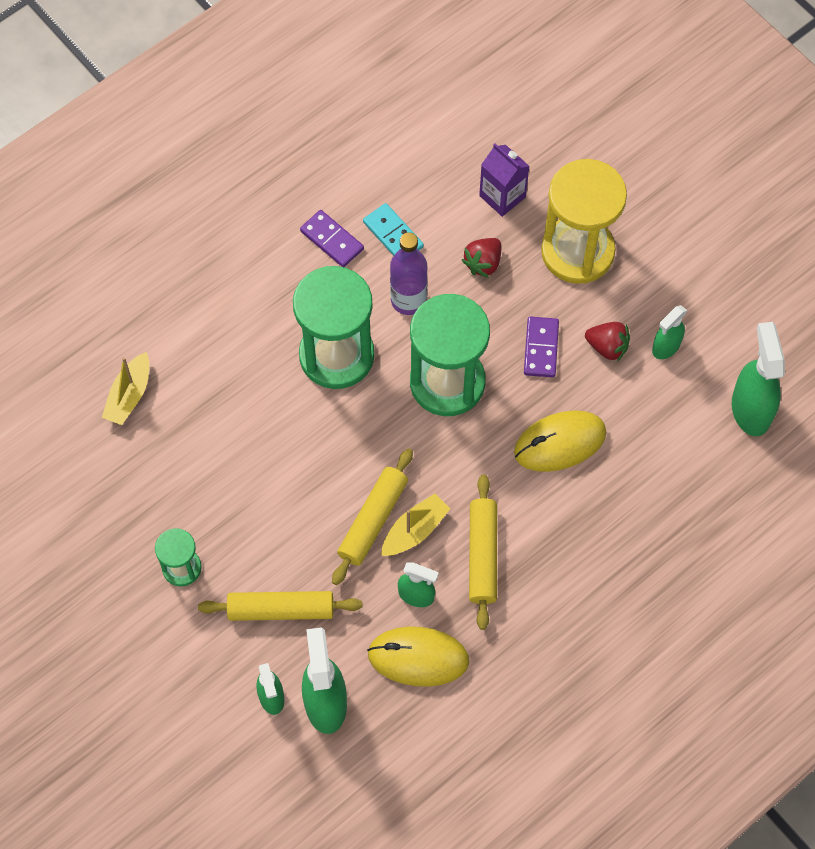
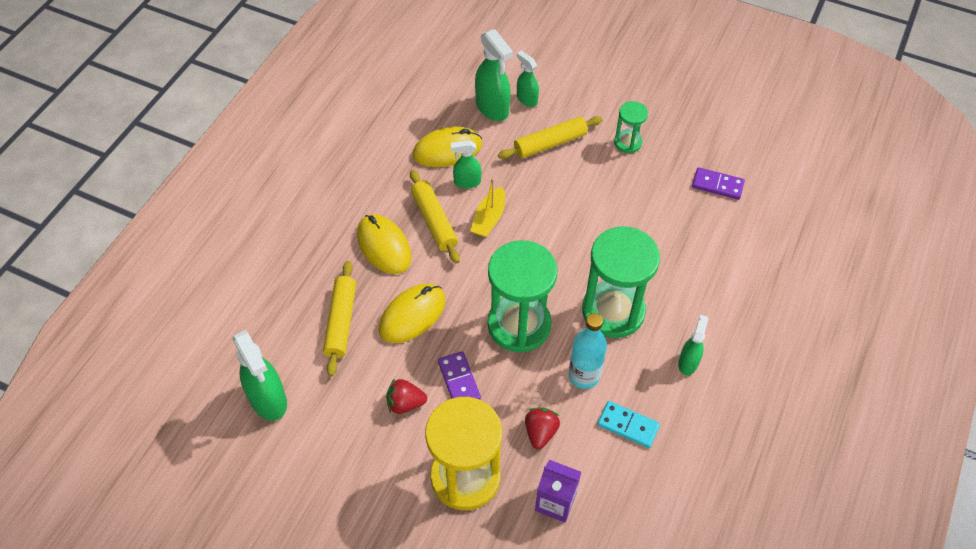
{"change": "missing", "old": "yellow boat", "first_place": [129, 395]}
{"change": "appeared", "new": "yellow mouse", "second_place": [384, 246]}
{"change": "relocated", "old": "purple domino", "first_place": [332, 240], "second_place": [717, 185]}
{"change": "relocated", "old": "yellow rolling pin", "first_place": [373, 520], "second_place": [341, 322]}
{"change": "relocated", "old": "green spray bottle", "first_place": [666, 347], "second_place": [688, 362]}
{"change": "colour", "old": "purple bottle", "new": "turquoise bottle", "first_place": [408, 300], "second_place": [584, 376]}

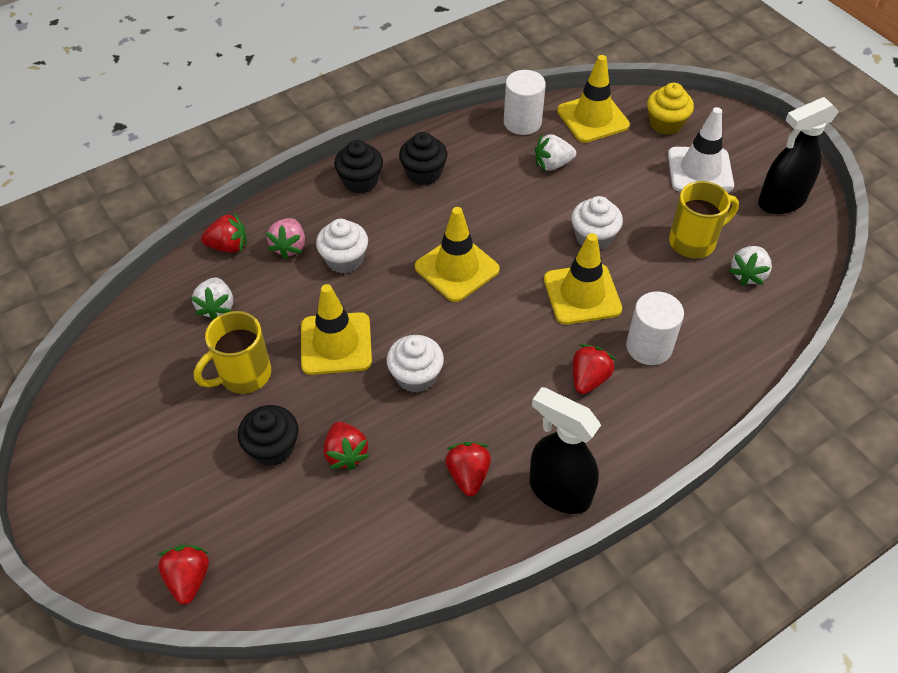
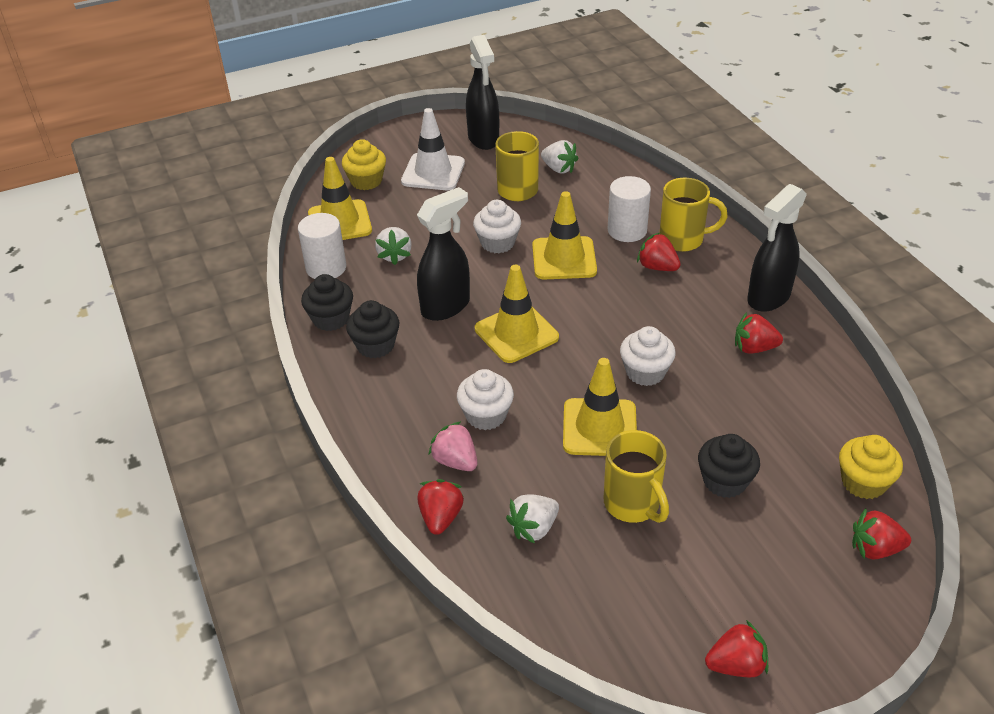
{"change": "appeared", "new": "black spray bottle", "second_place": [446, 306]}
{"change": "appeared", "new": "yellow mug", "second_place": [683, 239]}
{"change": "appeared", "new": "yellow cupcake", "second_place": [863, 482]}
{"change": "relocated", "old": "red strawberry", "first_place": [346, 454], "second_place": [736, 665]}
{"change": "relocated", "old": "black cupcake", "first_place": [360, 181], "second_place": [331, 319]}
{"change": "spun", "old": "white strawberry", "first_place": [217, 307], "second_place": [534, 528], "degrees": 135}
{"change": "spun", "old": "pink strawberry", "first_place": [289, 247], "second_place": [455, 461], "degrees": -150}

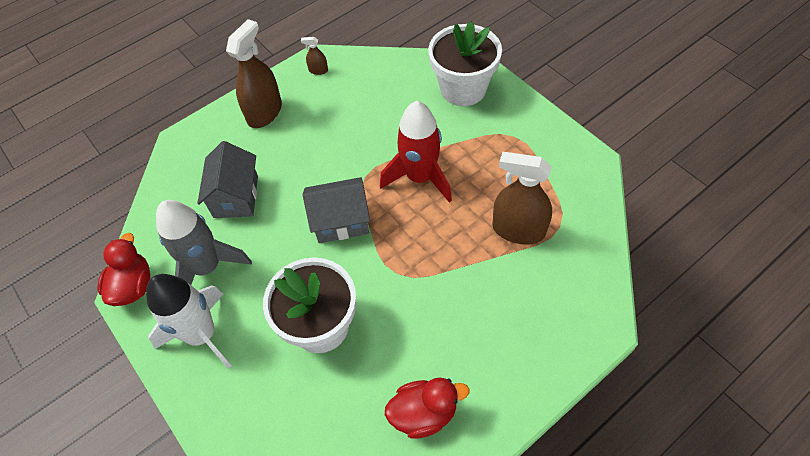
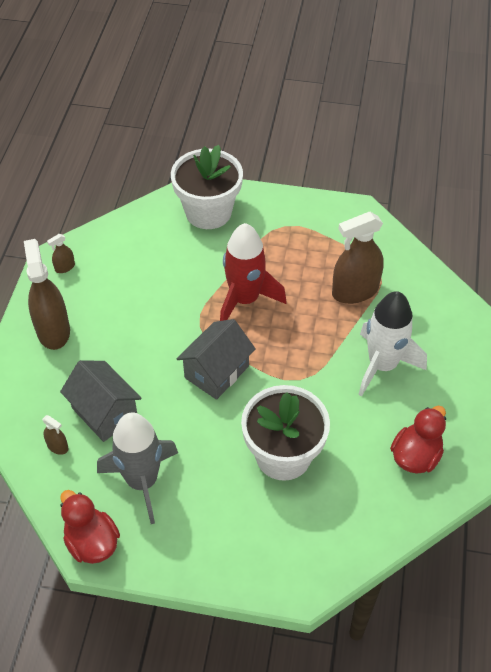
{"change": "appeared", "new": "brown spray bottle", "second_place": [57, 446]}
{"change": "relocated", "old": "white rocket", "first_place": [202, 335], "second_place": [382, 365]}

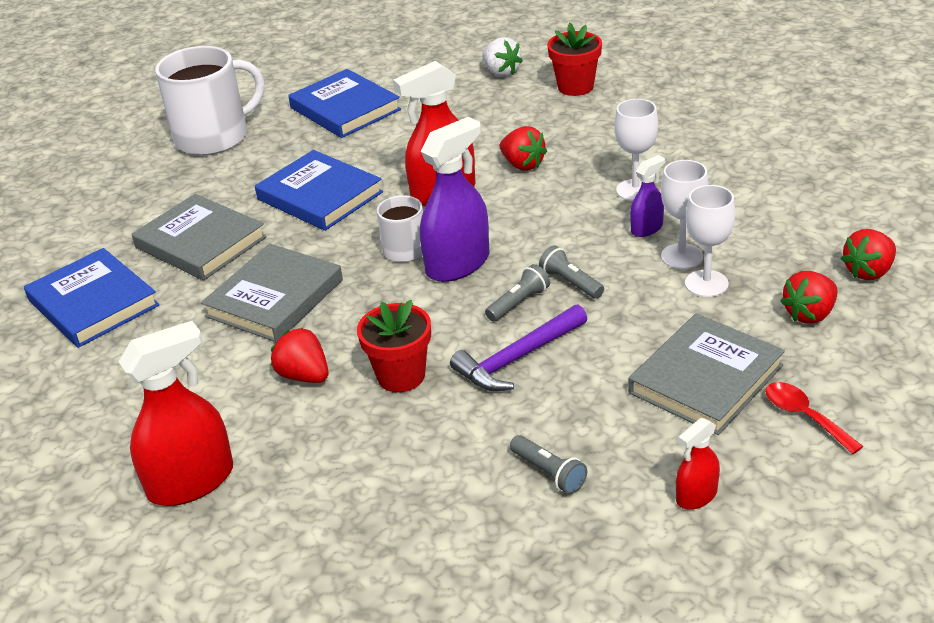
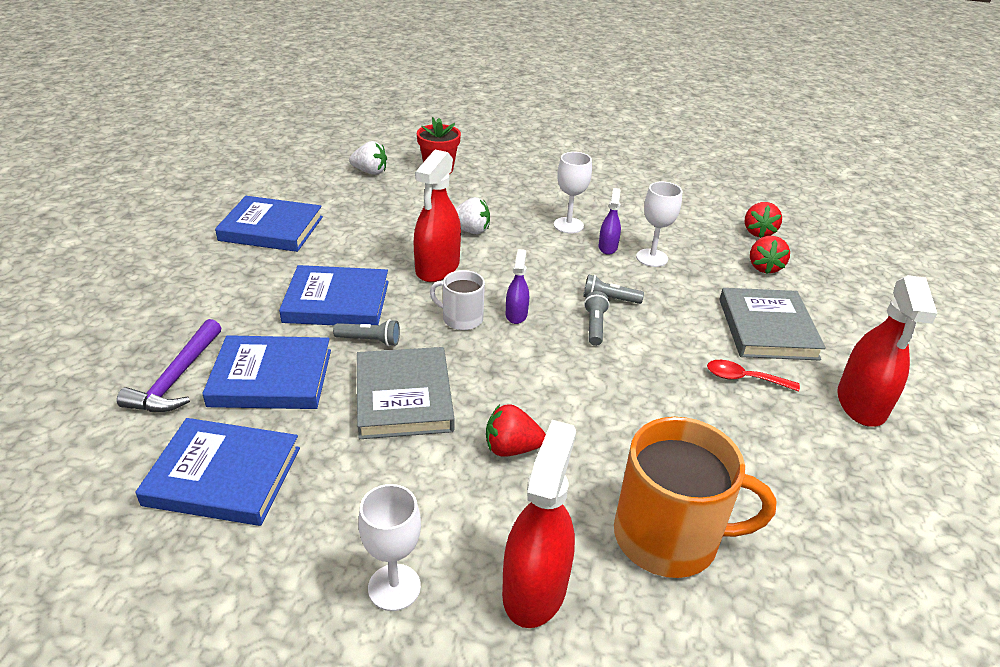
{"change": "missing", "old": "white mug", "first_place": [214, 137]}
{"change": "missing", "old": "red flower pot", "first_place": [401, 376]}
{"change": "appeared", "new": "orange mug", "second_place": [668, 537]}
{"change": "relocated", "old": "purple hammer", "first_place": [518, 358], "second_place": [177, 378]}
{"change": "relocated", "old": "grey flashlight", "first_place": [549, 473], "second_place": [370, 340]}
{"change": "relocated", "old": "white goblet", "first_place": [706, 284], "second_place": [394, 587]}
{"change": "relocated", "old": "red spoon", "first_place": [805, 416], "second_place": [744, 378]}
{"change": "colour", "old": "grey book", "new": "blue book", "first_place": [200, 242], "second_place": [271, 378]}
{"change": "colour", "old": "red strawberry", "new": "white strawberry", "first_place": [522, 165], "second_place": [470, 231]}
{"change": "size", "old": "purple spray bottle", "first_place": [458, 264], "second_place": [516, 314], "factor": 0.52}
{"change": "size", "old": "red spray bottle", "first_place": [696, 495], "second_place": [861, 404], "factor": 1.93}

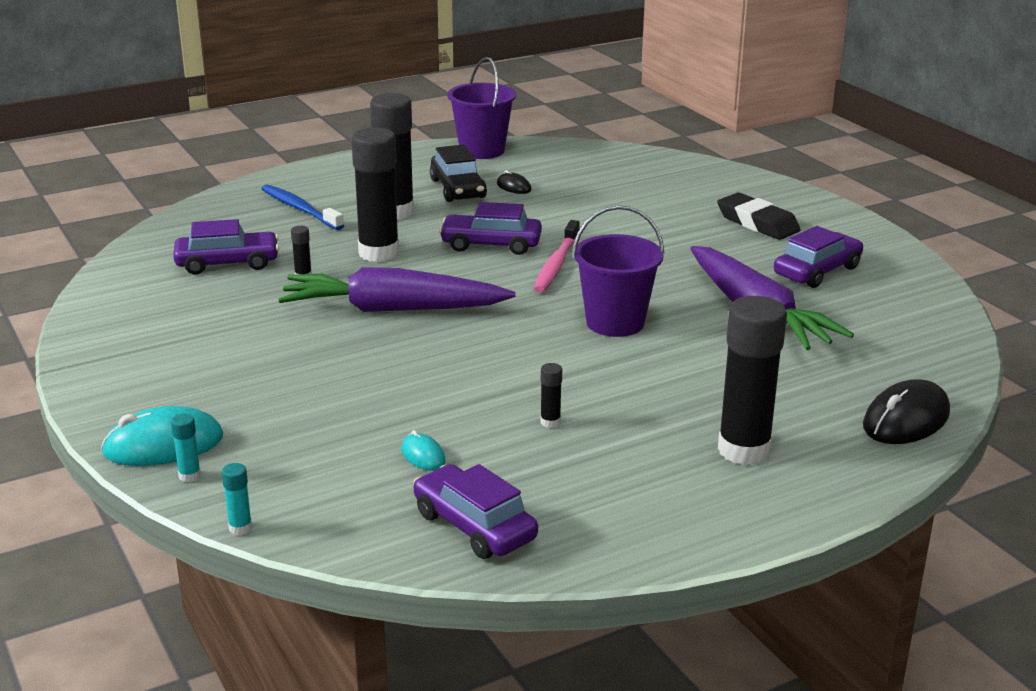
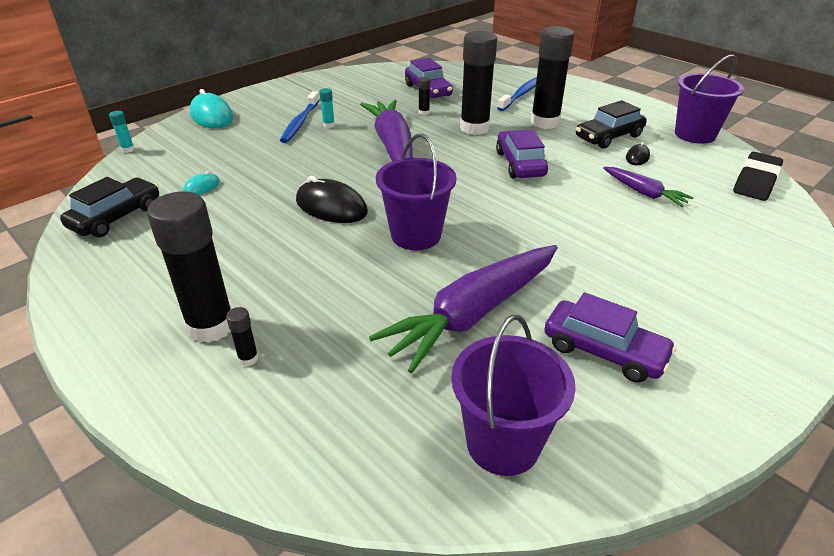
{"change": "missing", "old": "pink toothbrush", "first_place": [556, 264]}
{"change": "appeared", "new": "blue toothbrush", "second_place": [300, 122]}
{"change": "appeared", "new": "purple bucket", "second_place": [503, 443]}
{"change": "appeared", "new": "purple carrot", "second_place": [644, 193]}
{"change": "relocated", "old": "turquoise glue stick", "first_place": [189, 476], "second_place": [328, 125]}
{"change": "relocated", "old": "black glue stick", "first_place": [550, 422], "second_place": [248, 358]}
{"change": "relocated", "old": "black eraser", "first_place": [757, 223], "second_place": [756, 181]}
{"change": "relocated", "old": "black mouse", "first_place": [906, 420], "second_place": [331, 207]}
{"change": "colour", "old": "purple car", "new": "black car", "first_place": [474, 526], "second_place": [116, 217]}

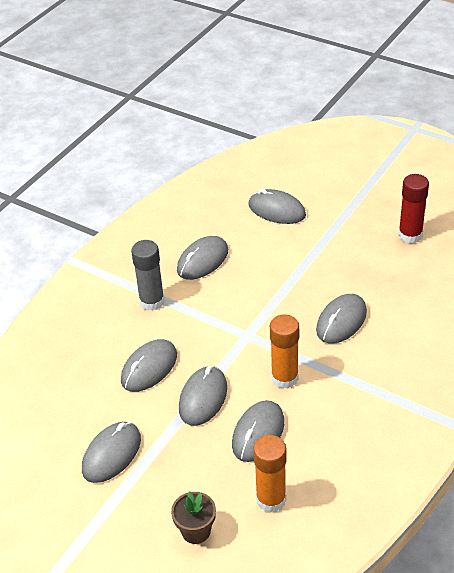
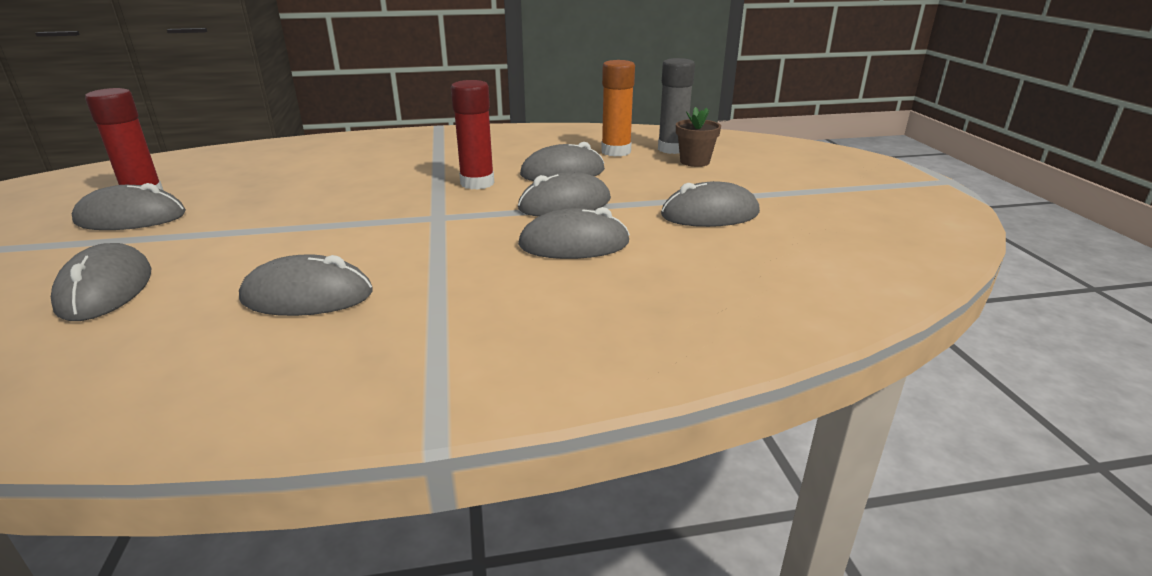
{"change": "relocated", "old": "grey glue stick", "first_place": [152, 301], "second_place": [672, 149]}
{"change": "relocated", "old": "grey mouse", "first_place": [341, 321], "second_place": [131, 218]}
{"change": "colour", "old": "orange glue stick", "new": "red glue stick", "first_place": [284, 378], "second_place": [477, 183]}

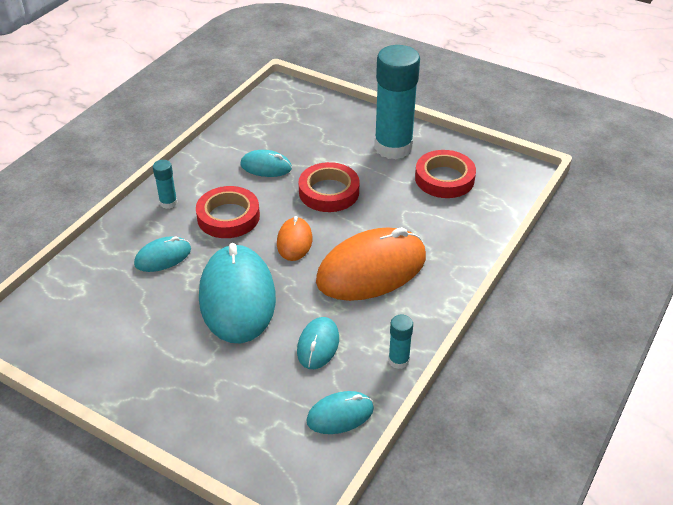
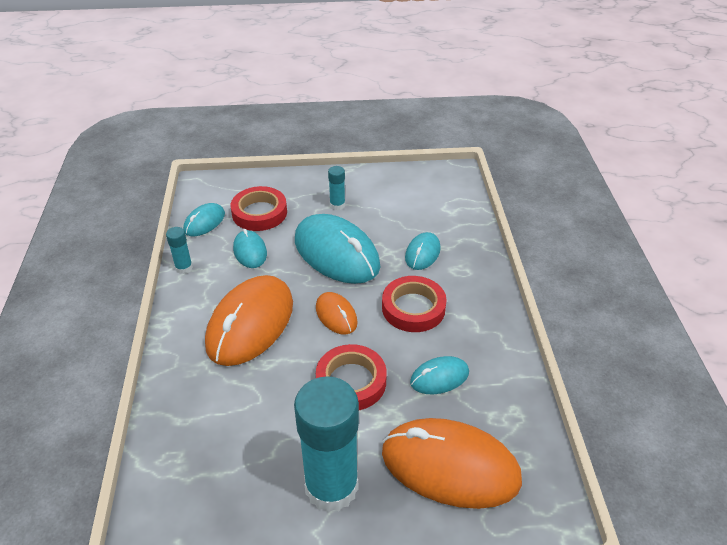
{"change": "appeared", "new": "orange mouse", "second_place": [450, 466]}
{"change": "relocated", "old": "turquoise glue stick", "first_place": [168, 203], "second_place": [337, 205]}
{"change": "relocated", "old": "red tape", "first_place": [444, 178], "second_place": [259, 213]}

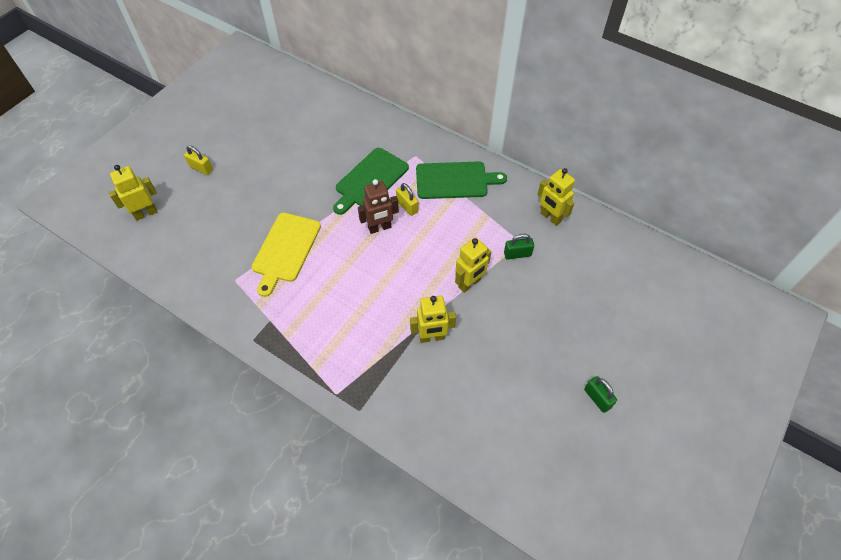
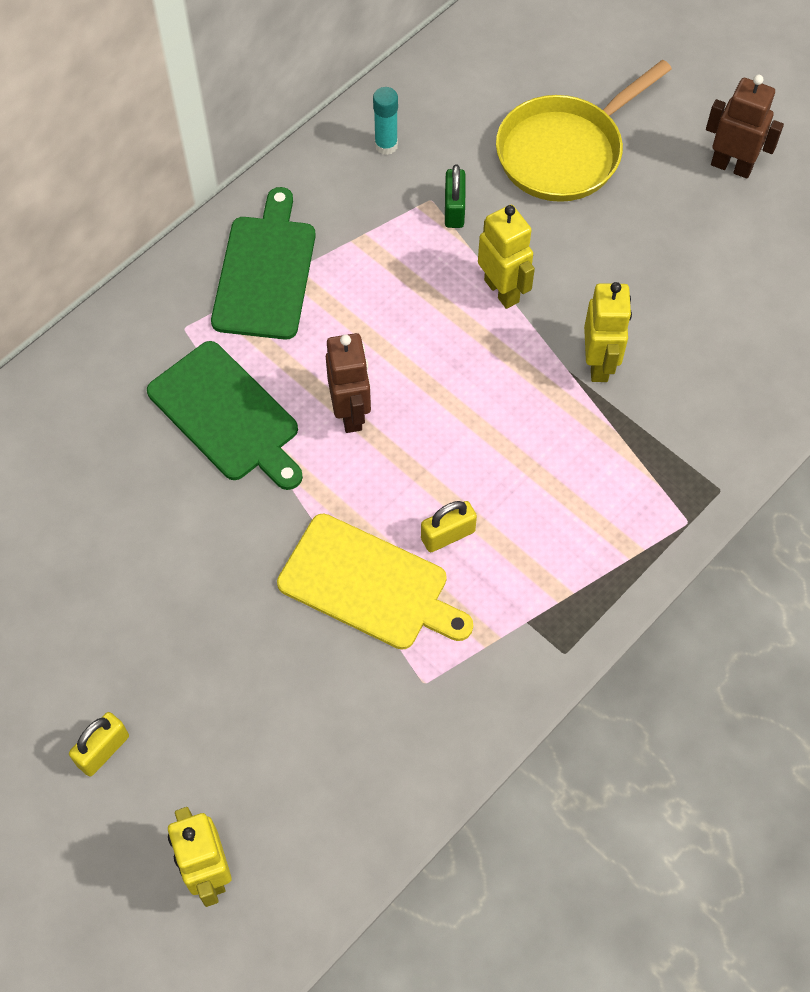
{"change": "appeared", "new": "yellow pan", "second_place": [565, 152]}
{"change": "relocated", "old": "yellow padlock", "first_place": [407, 206], "second_place": [448, 535]}
{"change": "exchanged", "old": "yellow robot", "new": "turquoise glue stick", "first_place": [550, 217], "second_place": [386, 145]}
{"change": "exchanged", "old": "green padlock", "new": "brown robot", "first_place": [597, 398], "second_place": [731, 166]}

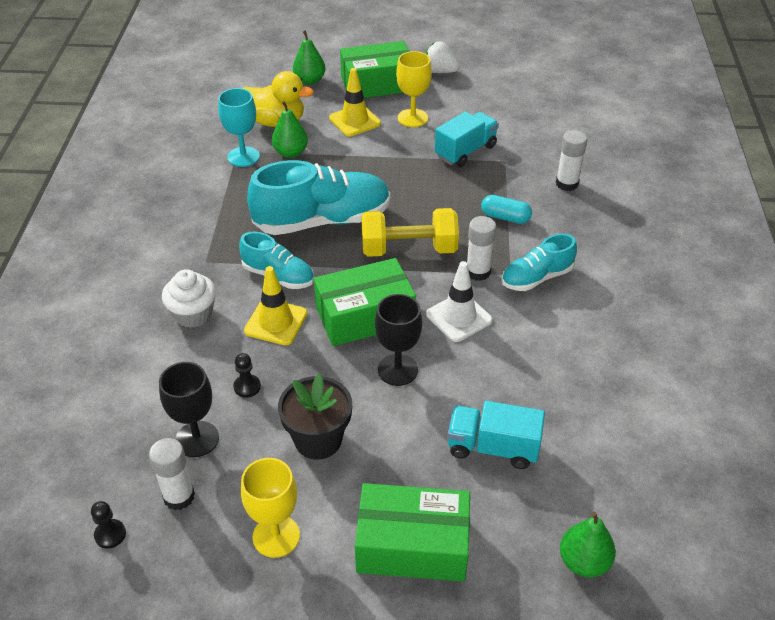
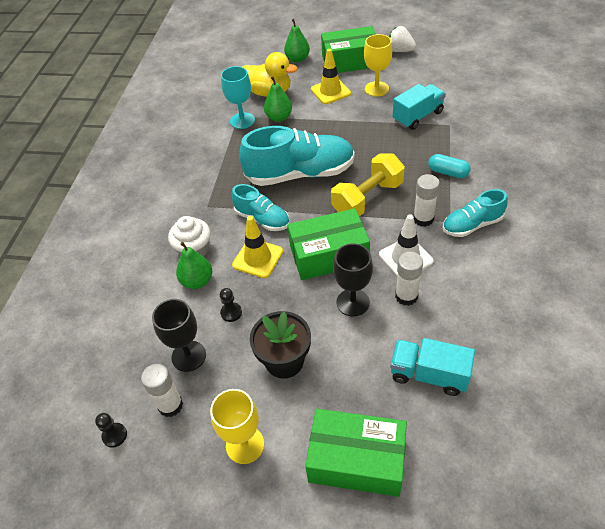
{"change": "relocated", "old": "white glue stick", "first_place": [567, 184], "second_place": [406, 296]}
{"change": "relocated", "old": "green pear", "first_place": [583, 562], "second_place": [197, 281]}
{"change": "spun", "old": "yellow dumbbell", "first_place": [409, 249], "second_place": [367, 199], "degrees": -45}

